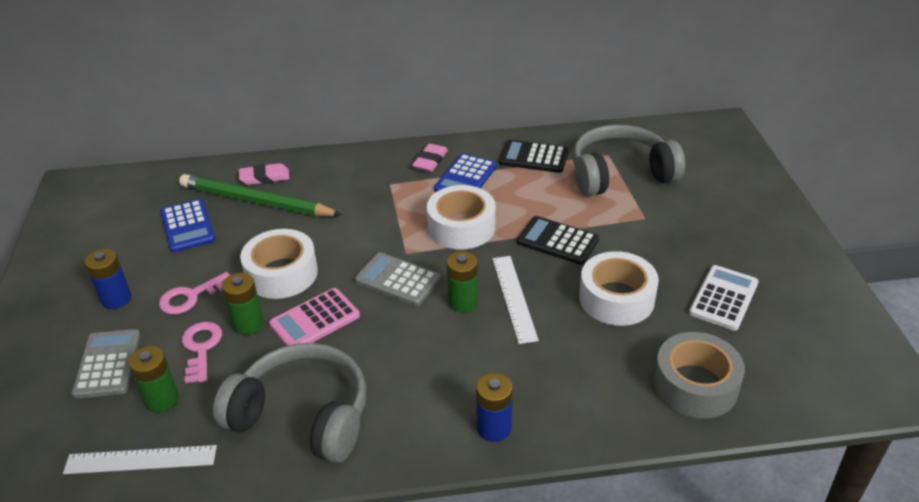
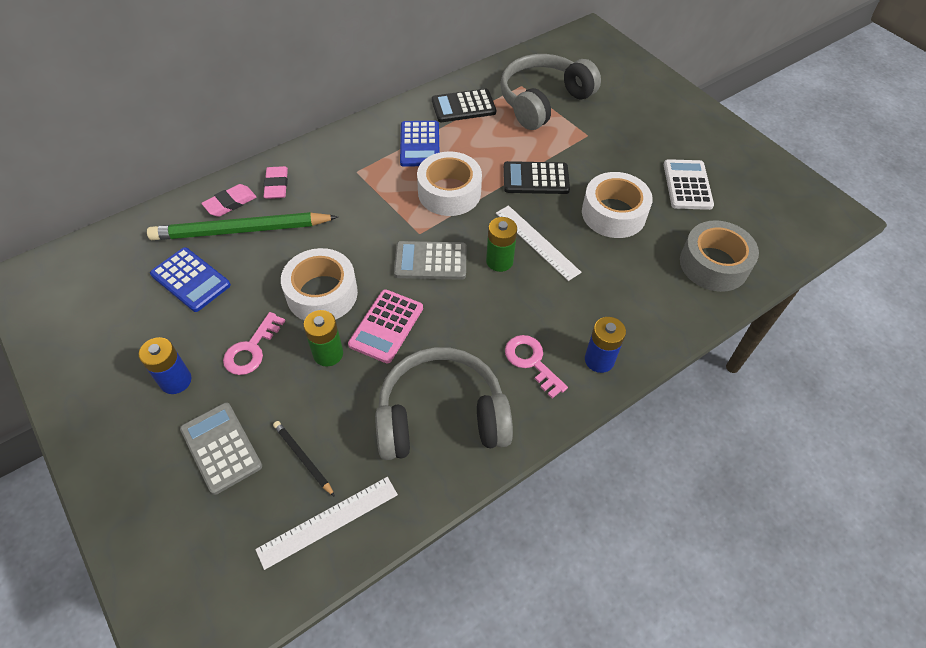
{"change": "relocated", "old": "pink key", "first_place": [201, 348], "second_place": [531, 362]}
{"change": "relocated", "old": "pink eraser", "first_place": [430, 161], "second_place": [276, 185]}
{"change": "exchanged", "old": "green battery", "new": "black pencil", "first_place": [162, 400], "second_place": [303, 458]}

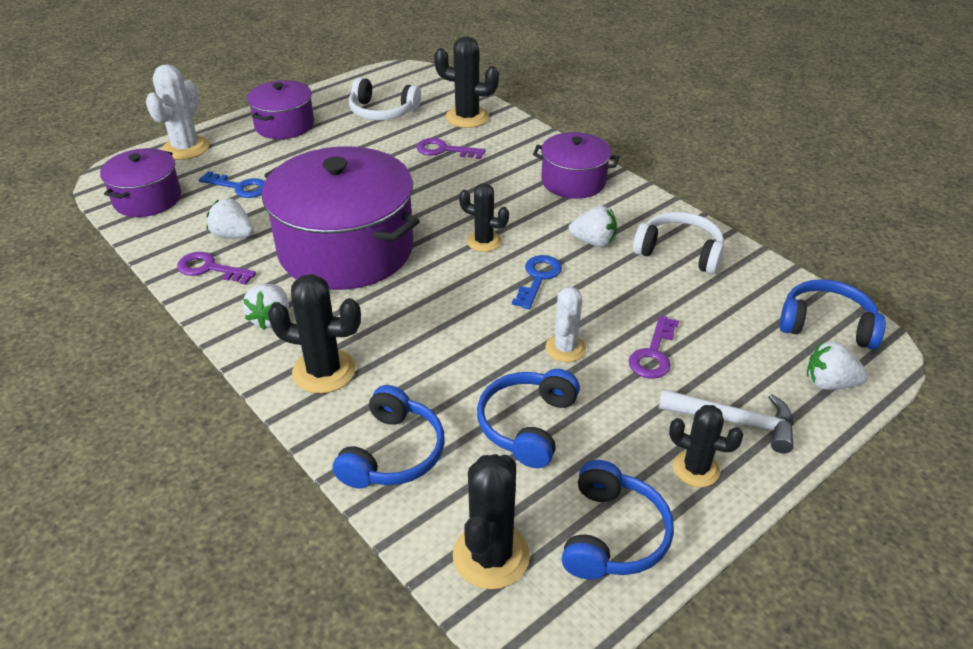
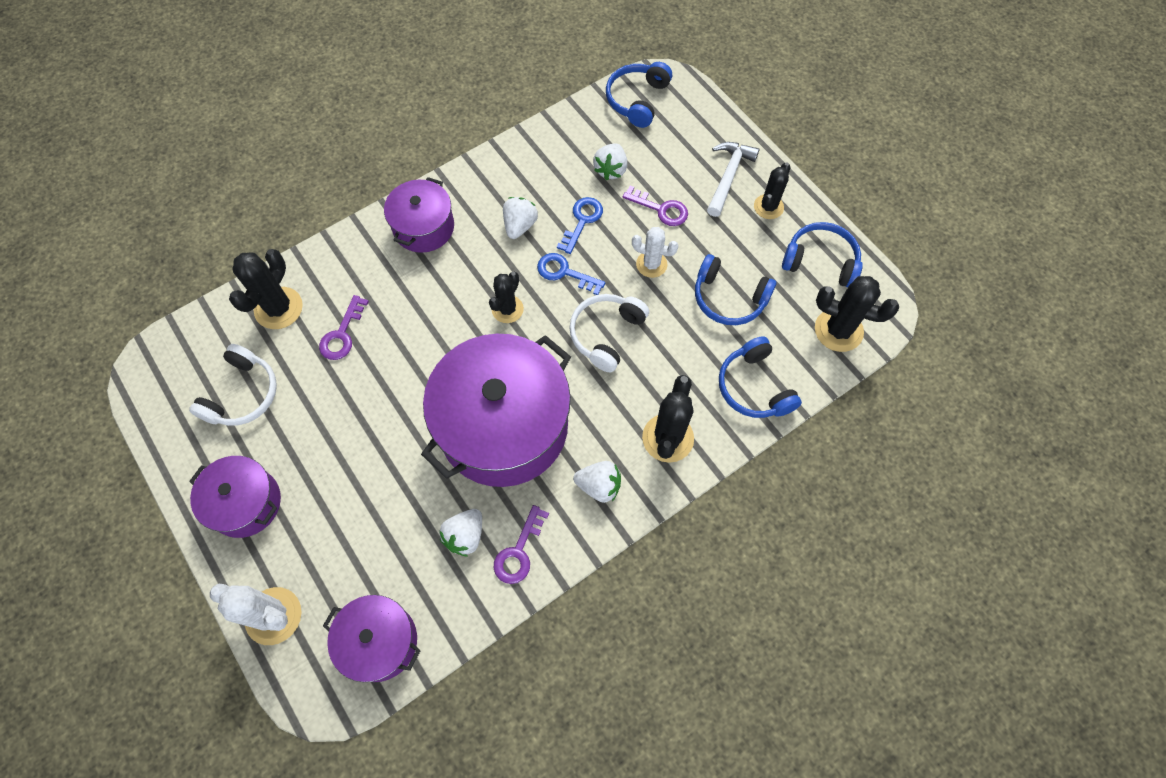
{"change": "relocated", "old": "blue key", "first_place": [239, 187], "second_place": [582, 221]}
{"change": "relocated", "old": "white headphones", "first_place": [679, 252], "second_place": [606, 334]}
{"change": "relocated", "old": "white strawberry", "first_place": [829, 383], "second_place": [611, 170]}
{"change": "spun", "old": "blue headphones", "first_place": [393, 453], "second_place": [754, 387], "degrees": -135}

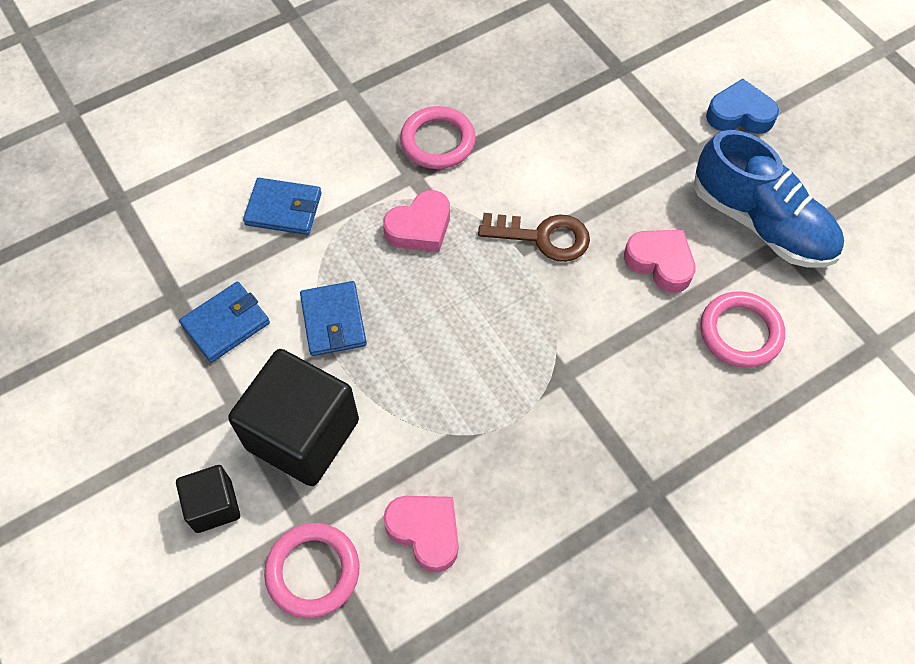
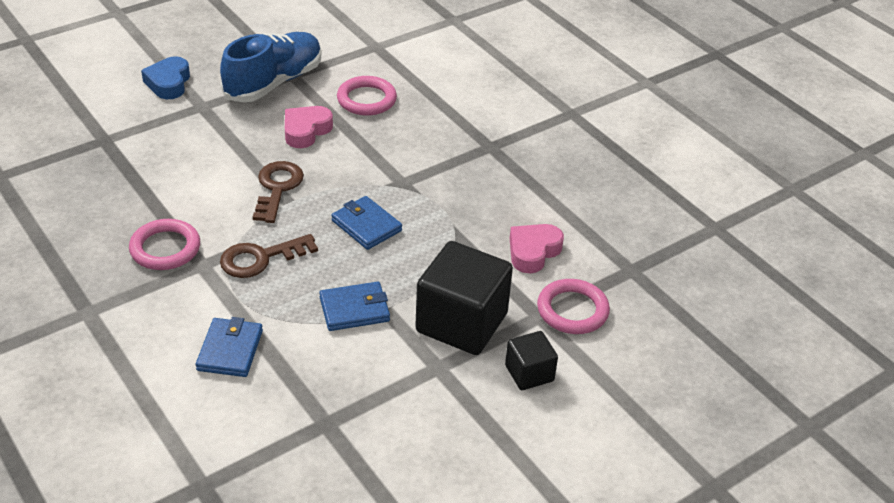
{"change": "relocated", "old": "blue wallet", "first_place": [226, 324], "second_place": [366, 226]}
{"change": "exchanged", "old": "pink heart", "new": "brown key", "first_place": [420, 227], "second_place": [260, 258]}

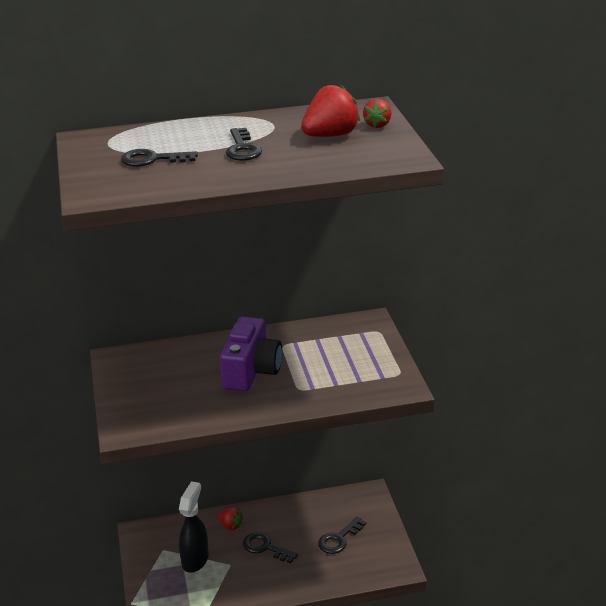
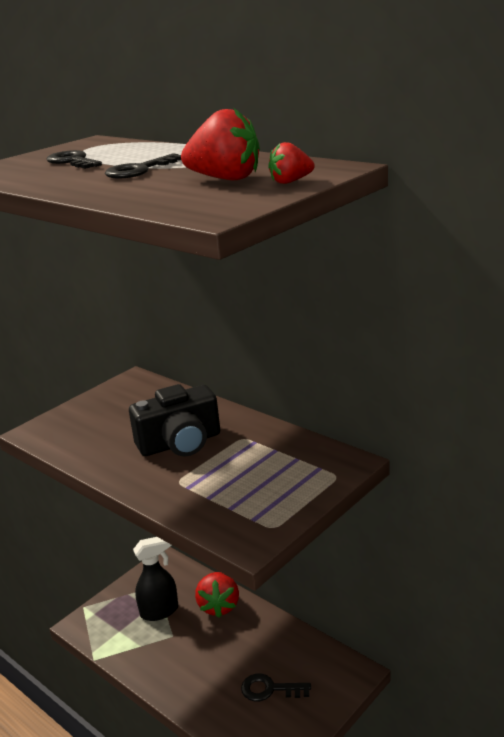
{"change": "missing", "old": "black key", "first_place": [265, 547]}
{"change": "colour", "old": "purple camera", "new": "black camera", "first_place": [251, 371], "second_place": [180, 443]}
{"change": "size", "old": "red strawberry", "first_place": [230, 525], "second_place": [219, 606], "factor": 1.79}

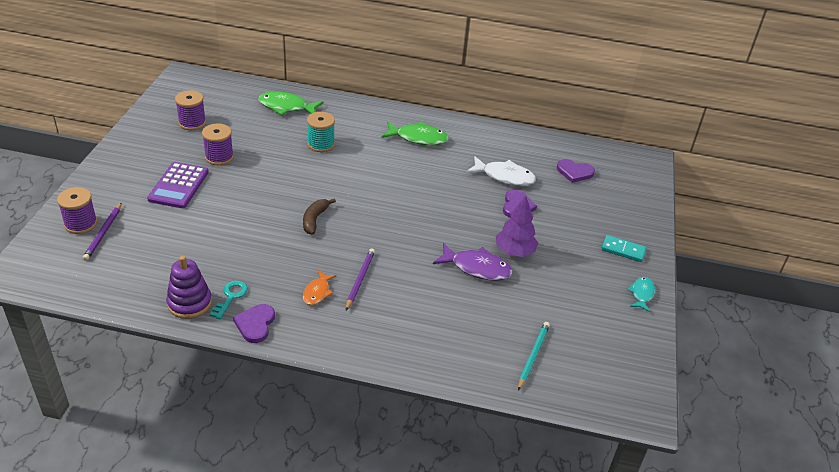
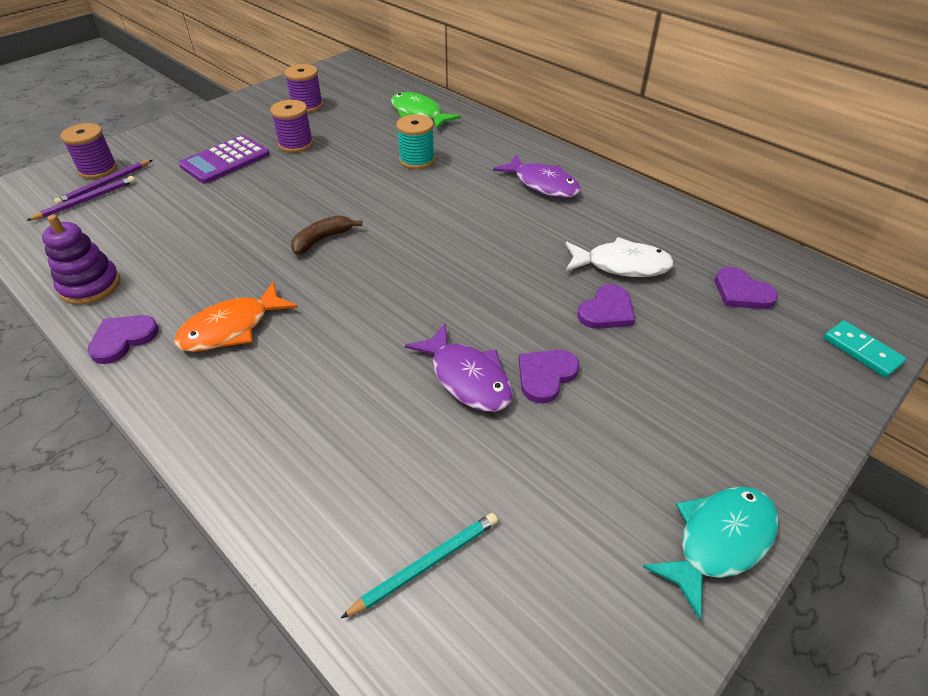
{"change": "missing", "old": "turquoise key", "first_place": [230, 297]}
{"change": "relocated", "old": "purple pencil", "first_place": [360, 279], "second_place": [86, 200]}
{"change": "relocated", "old": "turquoise domino", "first_place": [623, 250], "second_place": [861, 351]}
{"change": "exchanged", "old": "purple tree", "new": "purple heart", "first_place": [514, 251], "second_place": [545, 376]}
{"change": "colour", "old": "green fish", "new": "purple fish", "first_place": [418, 138], "second_place": [542, 184]}
{"change": "spun", "old": "white fish", "first_place": [504, 177], "second_place": [622, 265], "degrees": -45}
{"change": "size", "old": "orange fish", "first_place": [317, 292], "second_place": [231, 328], "factor": 1.68}
{"change": "size", "old": "turquoise fish", "first_place": [641, 294], "second_place": [719, 541], "factor": 1.68}

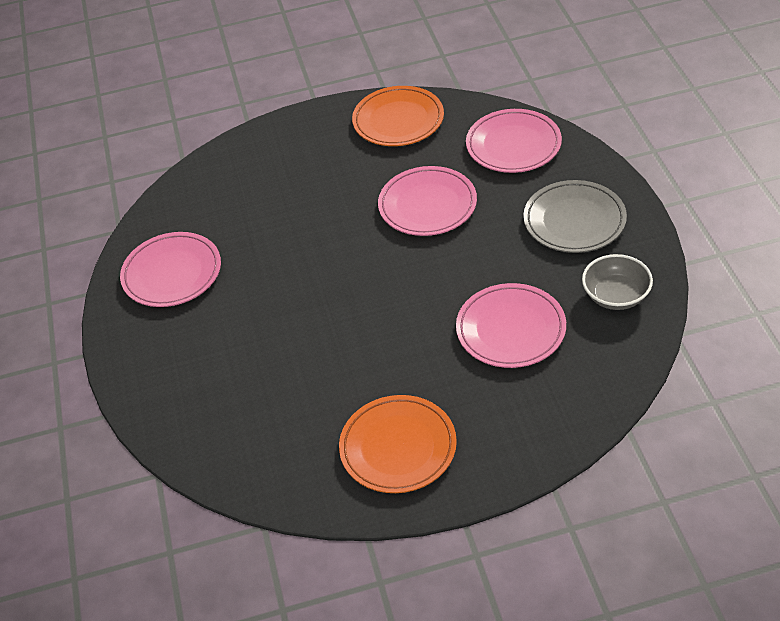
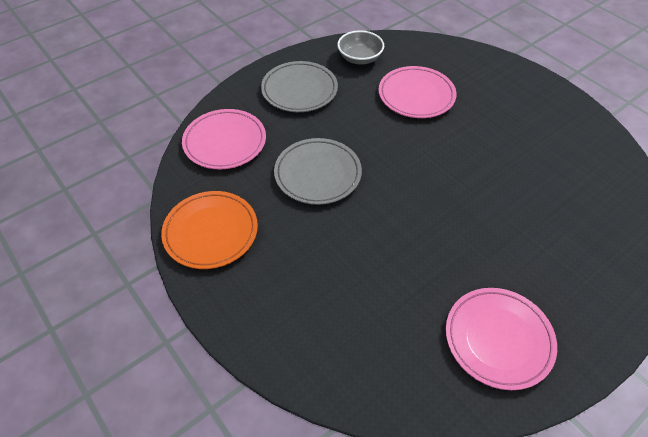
{"change": "missing", "old": "orange plate", "first_place": [398, 447]}
{"change": "colour", "old": "pink plate", "new": "grey plate", "first_place": [427, 205], "second_place": [317, 174]}

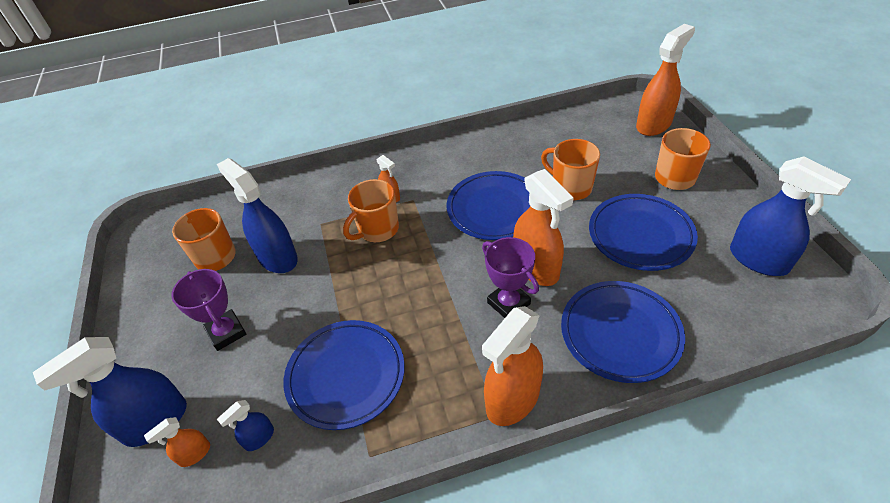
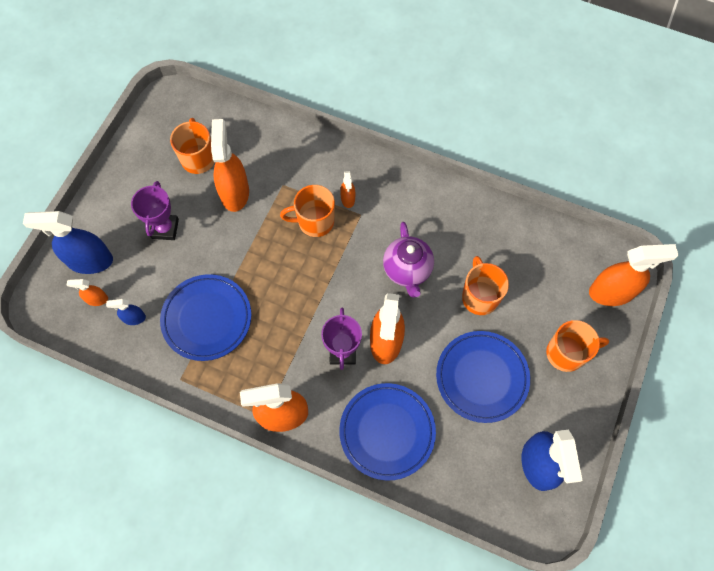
{"change": "exchanged", "old": "blue plate", "new": "purple teapot", "first_place": [494, 209], "second_place": [407, 270]}
{"change": "colour", "old": "blue spray bottle", "new": "orange spray bottle", "first_place": [277, 257], "second_place": [234, 192]}

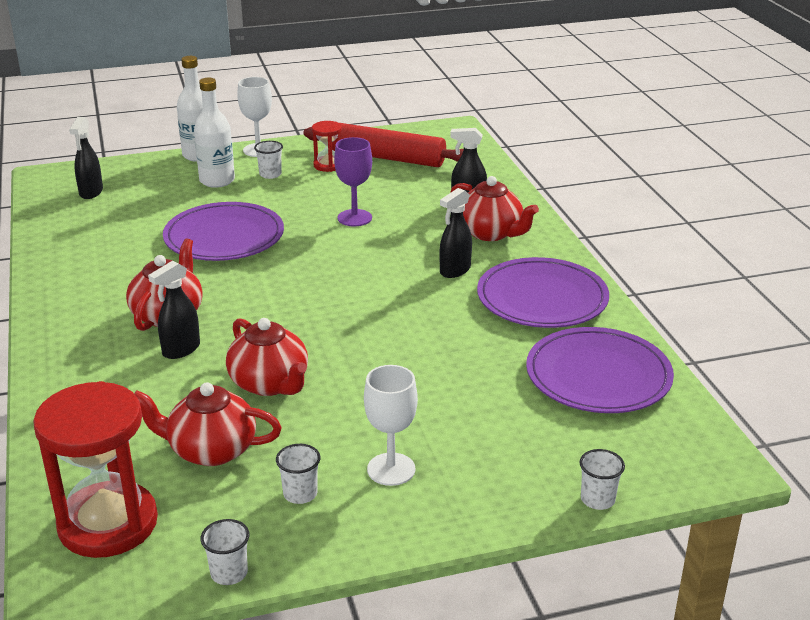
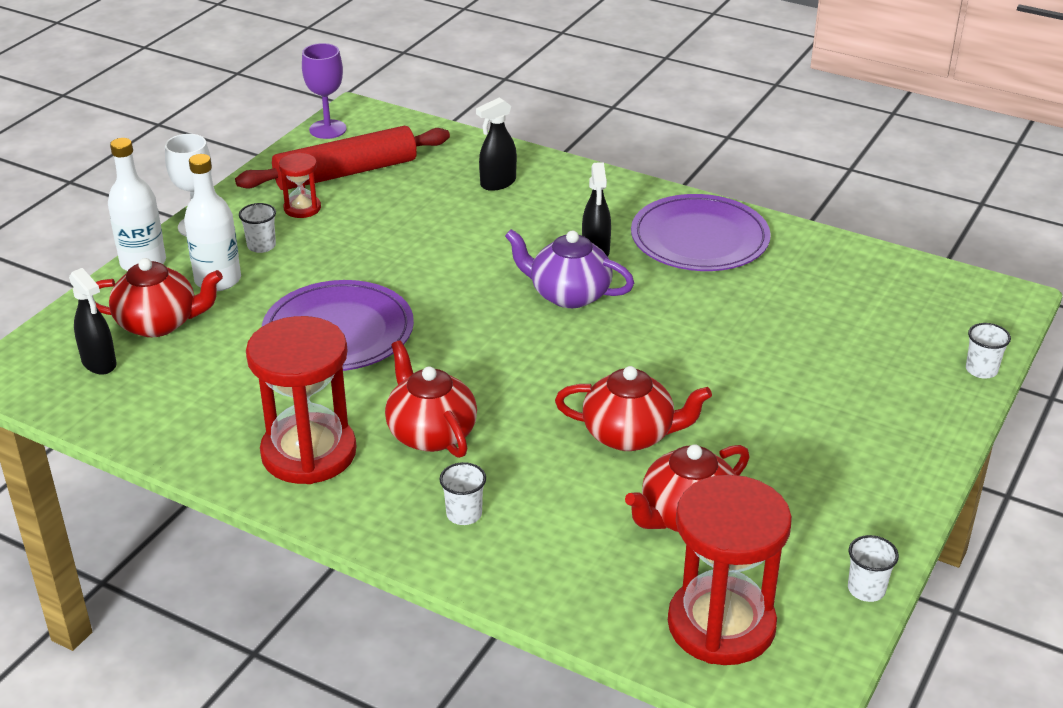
{"change": "missing", "old": "black spray bottle", "first_place": [181, 350]}
{"change": "missing", "old": "white goblet", "first_place": [391, 469]}
{"change": "missing", "old": "purple plate", "first_place": [598, 376]}
{"change": "appeared", "new": "red hourglass", "second_place": [309, 453]}
{"change": "appeared", "new": "purple teapot", "second_place": [568, 295]}
{"change": "relocated", "old": "white cup", "first_place": [300, 494], "second_place": [464, 514]}
{"change": "relocated", "old": "purple goblet", "first_place": [354, 218], "second_place": [328, 129]}
{"change": "relocated", "old": "red teapot", "first_place": [491, 233], "second_place": [159, 323]}

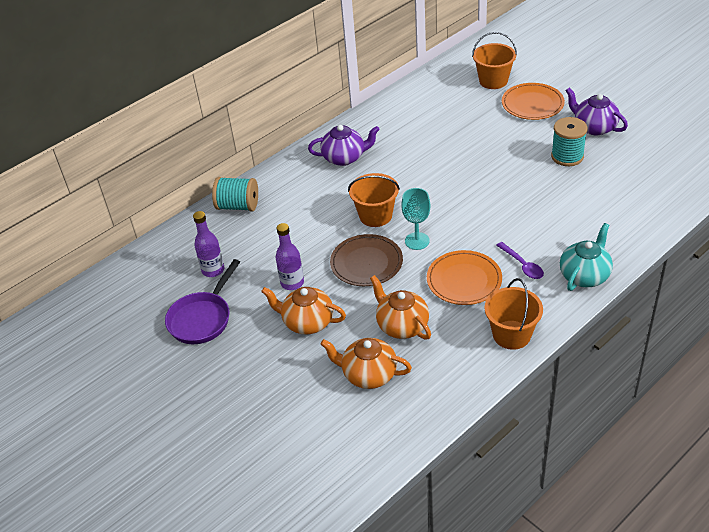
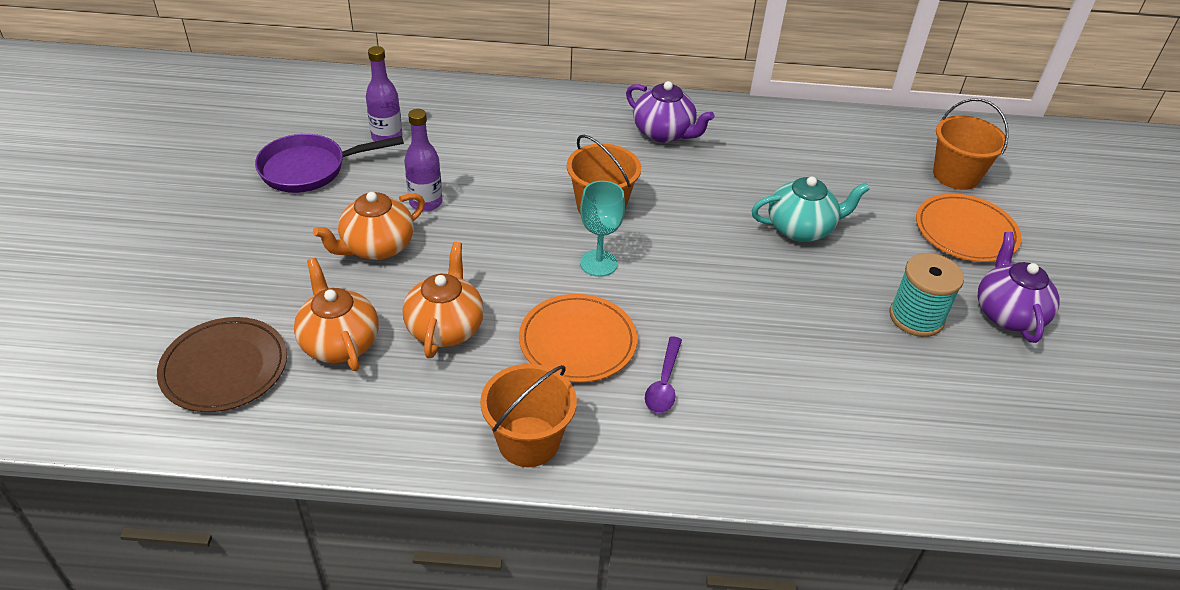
{"change": "missing", "old": "turquoise spool", "first_place": [238, 206]}
{"change": "relocated", "old": "brown plate", "first_place": [366, 263], "second_place": [224, 368]}
{"change": "relocated", "old": "turquoise teapot", "first_place": [584, 275], "second_place": [801, 228]}
{"change": "spun", "old": "orange teapot", "first_place": [307, 322], "second_place": [377, 247], "degrees": -105}

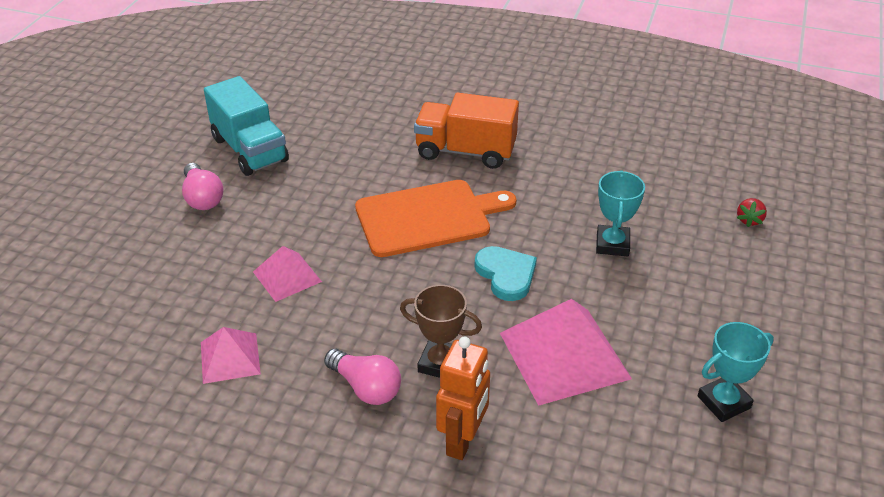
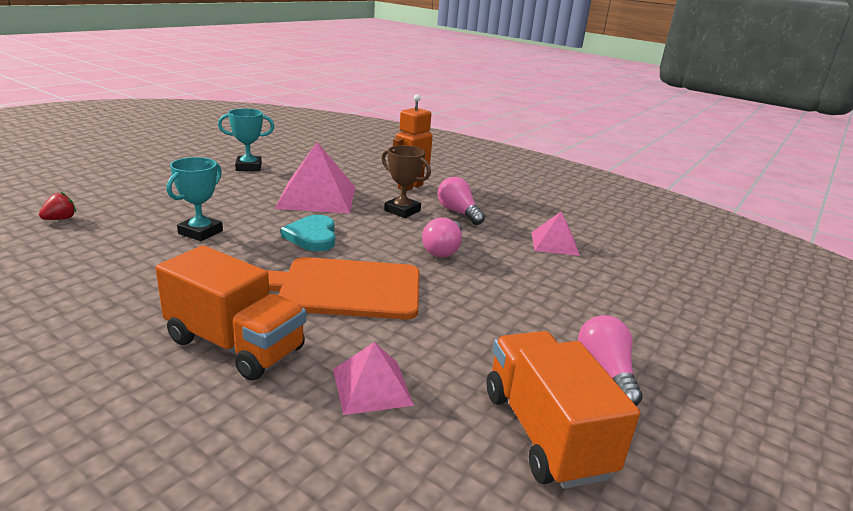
{"change": "appeared", "new": "pink light bulb", "second_place": [443, 249]}
{"change": "relocated", "old": "pink pyramid", "first_place": [287, 276], "second_place": [372, 387]}
{"change": "colour", "old": "turquoise truck", "new": "orange truck", "first_place": [250, 150], "second_place": [544, 432]}

